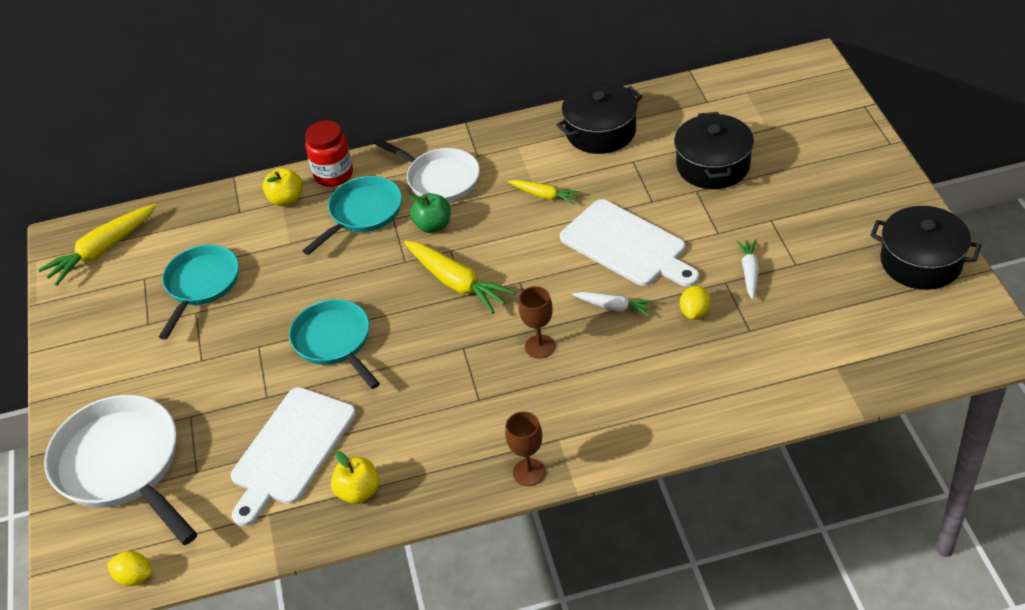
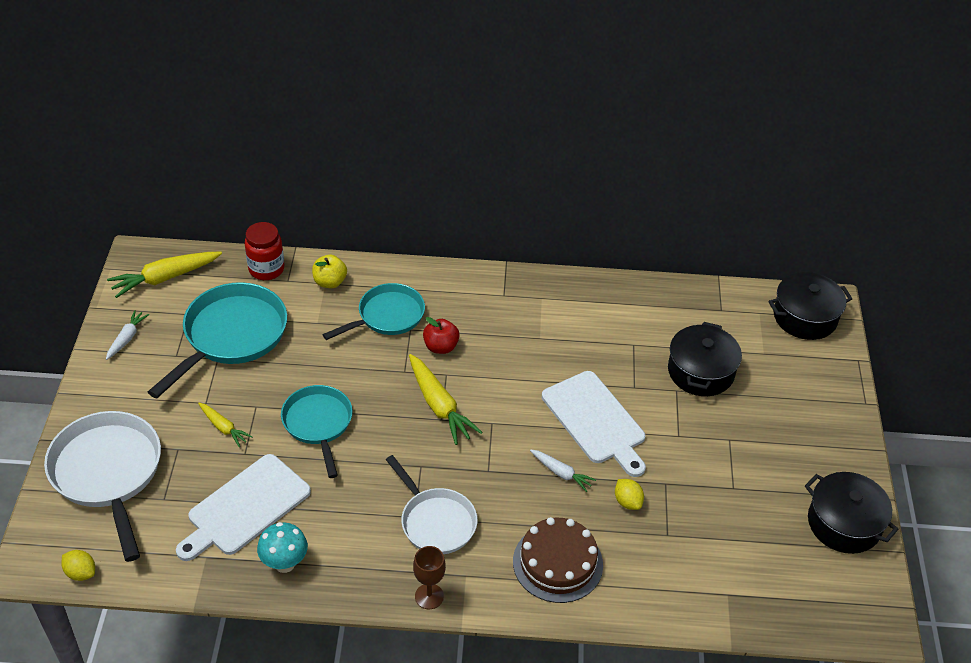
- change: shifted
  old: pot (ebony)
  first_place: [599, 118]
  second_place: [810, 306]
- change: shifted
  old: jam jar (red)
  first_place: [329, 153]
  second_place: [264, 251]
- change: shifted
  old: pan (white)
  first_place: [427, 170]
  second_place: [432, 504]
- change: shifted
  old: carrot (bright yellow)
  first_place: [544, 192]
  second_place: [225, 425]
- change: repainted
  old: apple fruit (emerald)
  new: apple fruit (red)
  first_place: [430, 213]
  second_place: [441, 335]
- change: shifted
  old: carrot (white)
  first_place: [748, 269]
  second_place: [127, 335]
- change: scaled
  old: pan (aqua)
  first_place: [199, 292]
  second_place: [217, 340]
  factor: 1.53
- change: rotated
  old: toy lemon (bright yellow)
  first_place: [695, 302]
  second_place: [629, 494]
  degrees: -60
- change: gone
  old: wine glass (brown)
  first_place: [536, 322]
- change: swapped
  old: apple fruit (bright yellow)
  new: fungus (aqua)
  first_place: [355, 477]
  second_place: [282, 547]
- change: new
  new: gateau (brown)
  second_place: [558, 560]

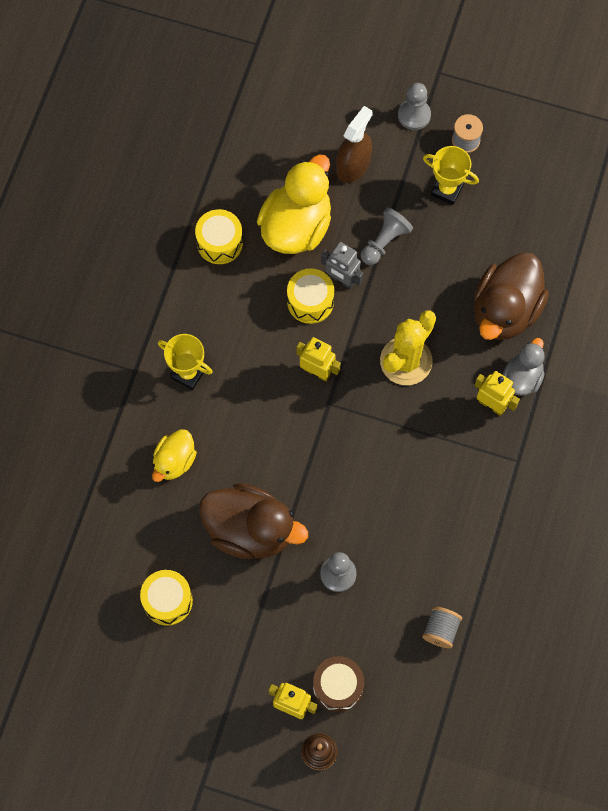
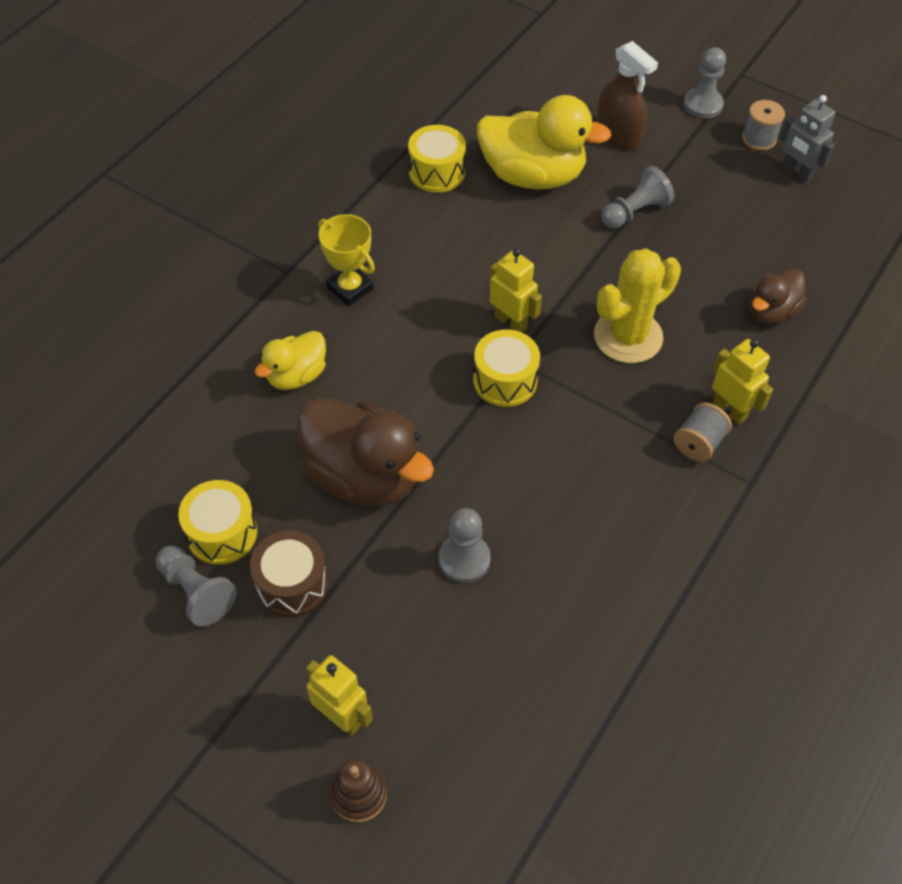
- change: rotated
  old: spray cleaner (brown)
  first_place: [354, 144]
  second_place: [627, 95]
  degrees: 90
- change: gone
  old: prize cup (bright yellow)
  first_place: [451, 175]
- change: rotated
  old: duck (bright yellow)
  first_place: [294, 204]
  second_place: [544, 142]
  degrees: 60
- change: shifted
  old: toy robot (gray)
  first_place: [342, 266]
  second_place: [807, 139]
- change: scaled
  old: duck (brown)
  first_place: [511, 296]
  second_place: [778, 297]
  factor: 0.56
- change: shifted
  old: drum (bright yellow)
  first_place: [310, 296]
  second_place: [506, 368]
- change: gone
  old: duck (gray)
  first_place: [524, 367]
- change: shifted
  old: bobbin (gray)
  first_place: [442, 628]
  second_place: [703, 432]
- change: shifted
  old: drum (brown)
  first_place: [338, 684]
  second_place: [289, 573]
- change: new
  new: game pawn (gray)
  second_place: [196, 586]

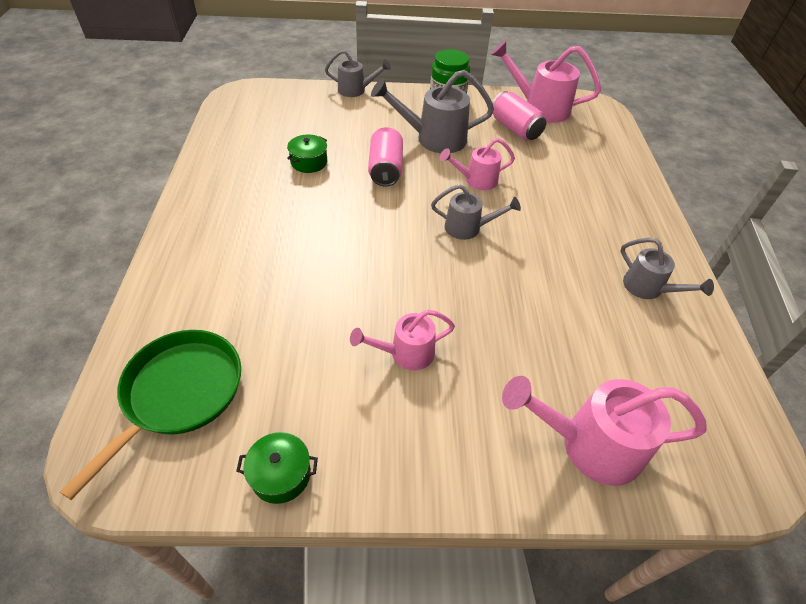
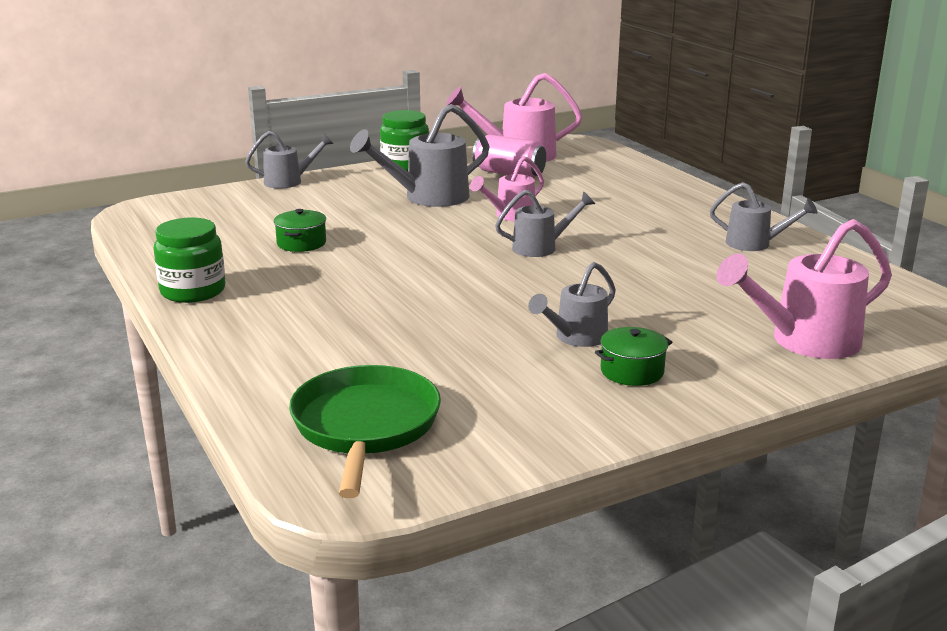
- change: gone
  old: soda can (rose-pink)
  first_place: [385, 157]
- change: repainted
  old: watering can (rose-pink)
  new: watering can (gray)
  first_place: [402, 340]
  second_place: [572, 304]
- change: shifted
  old: pot (emerald)
  first_place: [277, 468]
  second_place: [633, 356]
- change: new
  new: jam jar (emerald)
  second_place: [189, 260]

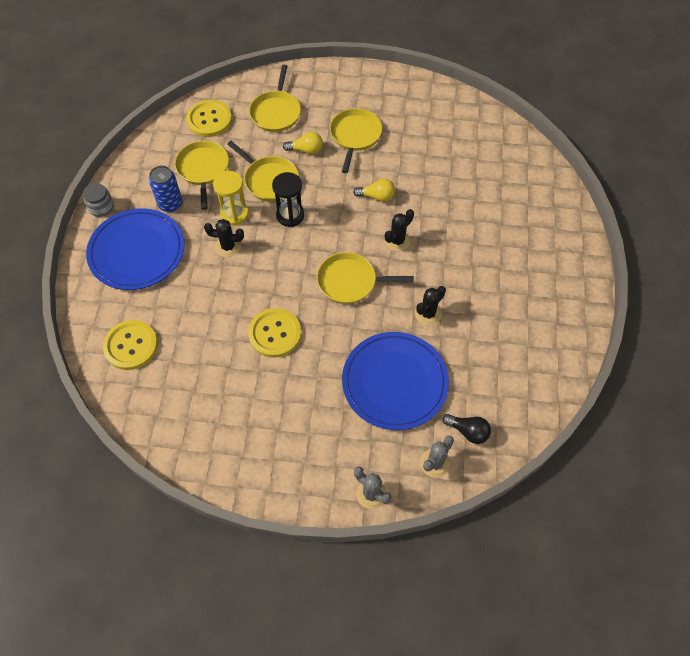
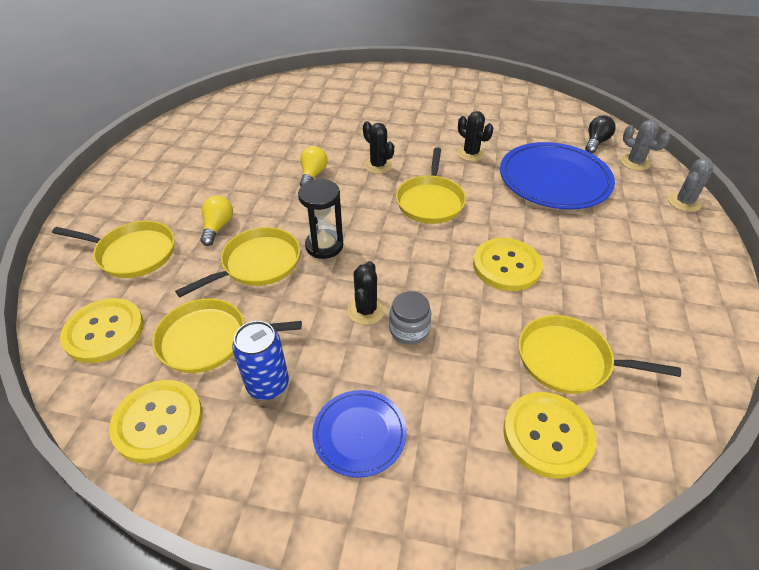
- change: shifted
  old: pan (bright yellow)
  first_place: [356, 140]
  second_place: [600, 354]
- change: gone
  old: hourglass (bright yellow)
  first_place: [231, 198]
- change: shifted
  old: jam jar (gray)
  first_place: [98, 200]
  second_place: [410, 317]
- change: scaled
  old: plate (blue)
  first_place: [135, 249]
  second_place: [359, 434]
  factor: 0.54
- change: new
  new: button (bright yellow)
  second_place: [156, 422]

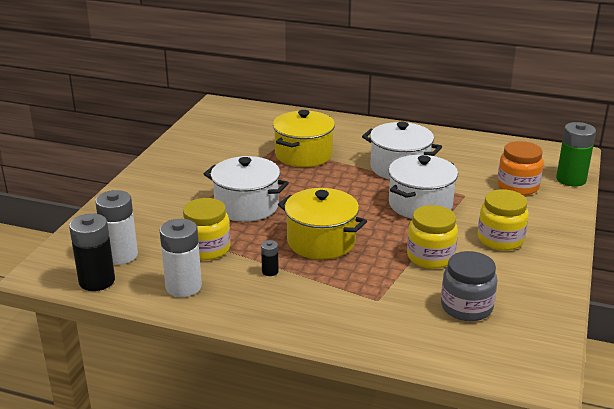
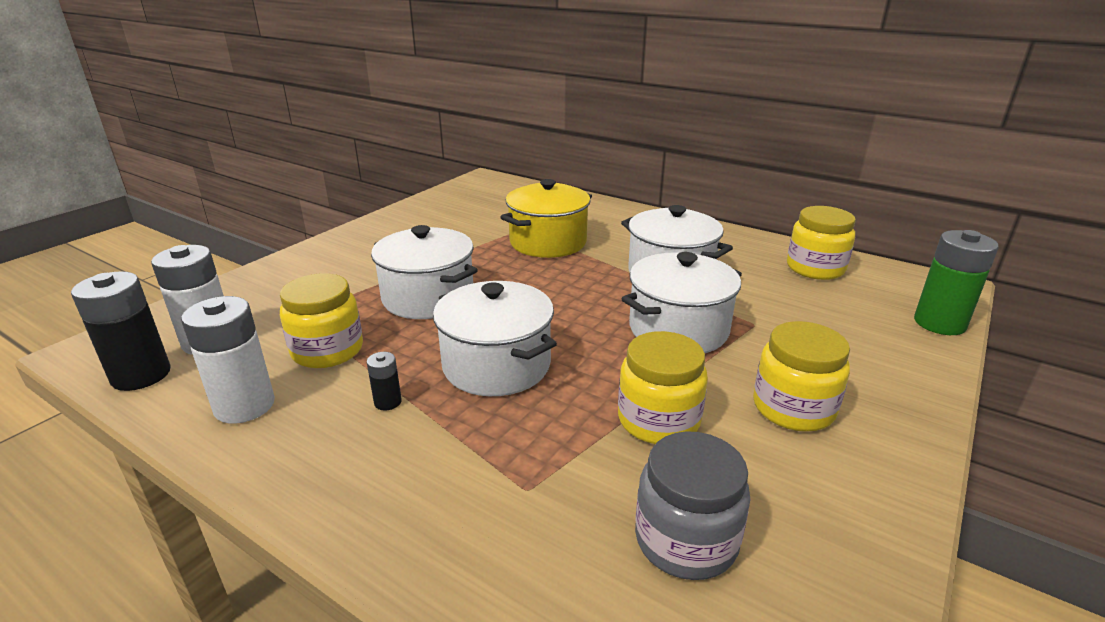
- change: gone
  old: jam jar (orange-coloured)
  first_place: [520, 168]
- change: repainted
  old: pot (bright yellow)
  new: pot (white)
  first_place: [322, 224]
  second_place: [495, 338]
- change: new
  new: jam jar (bright yellow)
  second_place: [821, 243]

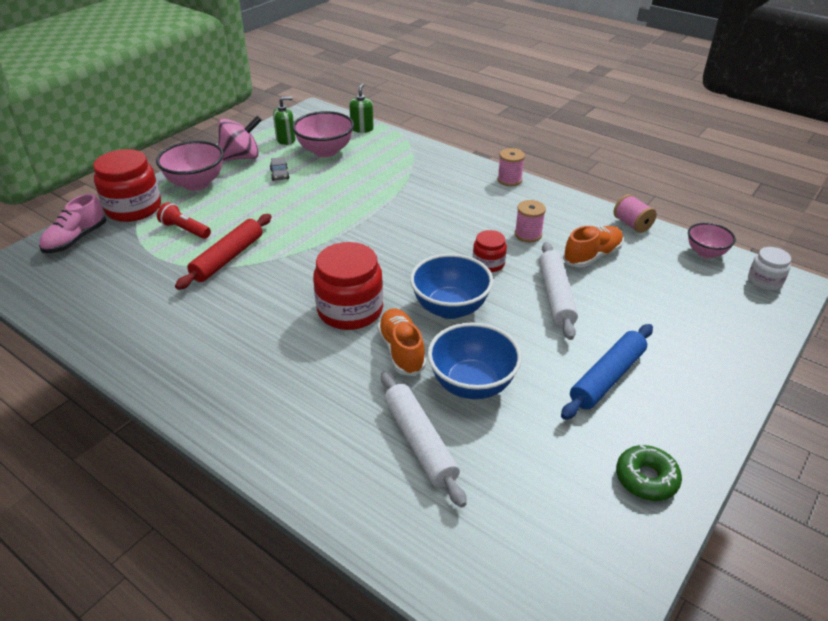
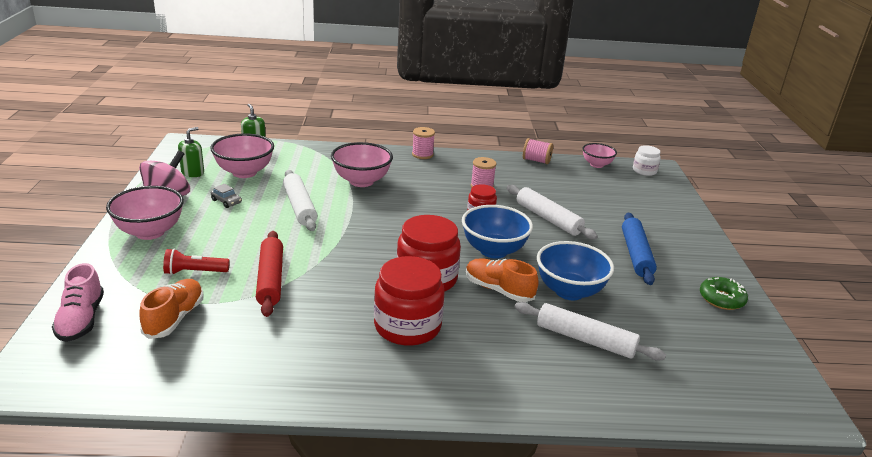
- change: shifted
  old: jam jar (red)
  first_place: [127, 185]
  second_place: [409, 301]
- change: shifted
  old: sneaker (orange-coloured)
  first_place: [593, 246]
  second_place: [172, 309]
- change: new
  new: deep dish (rose-pink)
  second_place: [362, 164]
- change: new
  new: rolling pin (white)
  second_place: [300, 200]

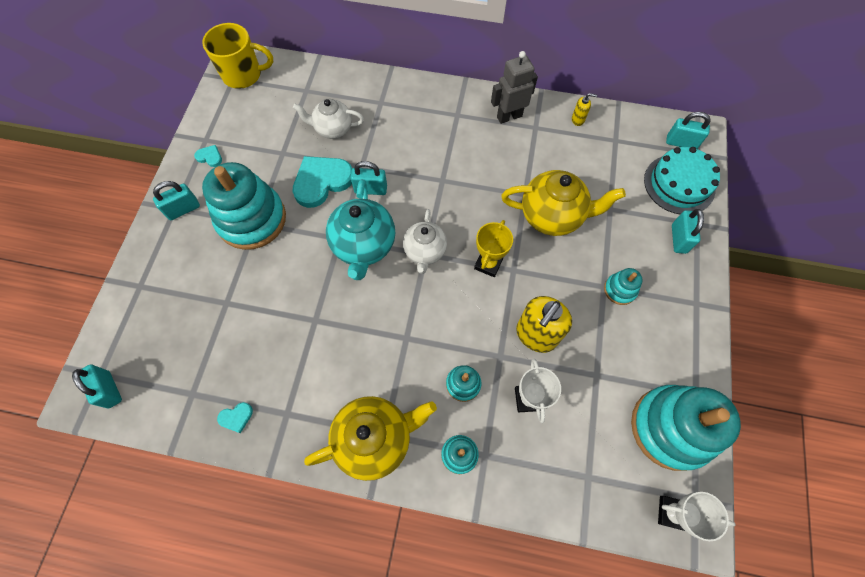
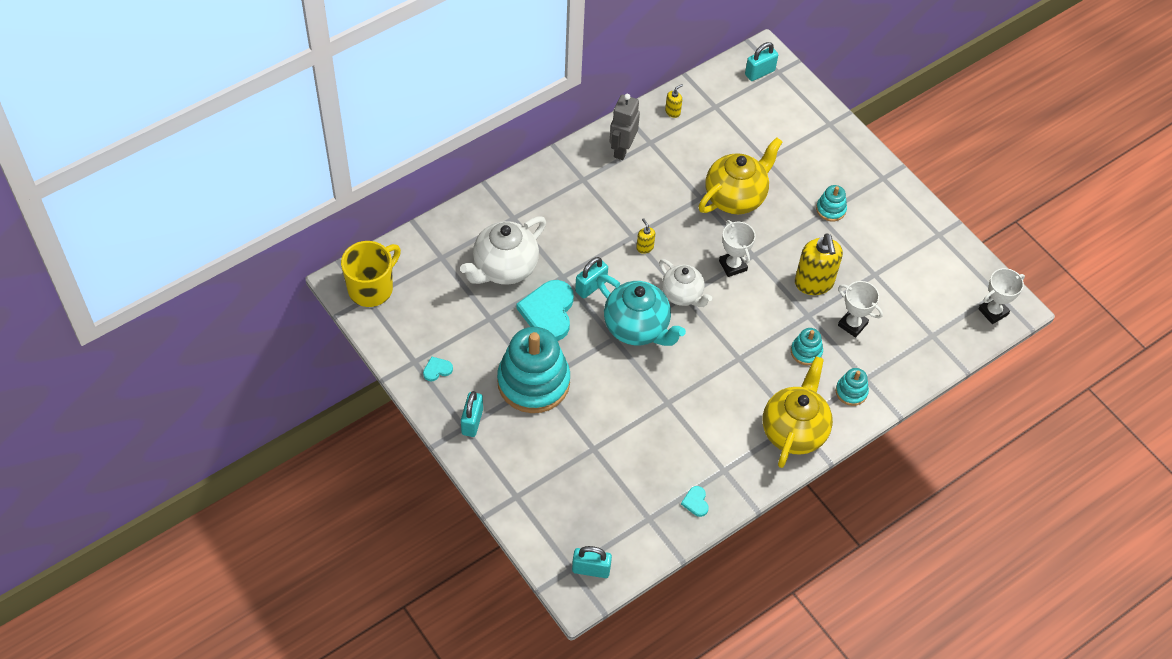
- change: scaled
  old: teapot (white)
  first_place: [328, 119]
  second_place: [503, 250]
  factor: 1.54
- change: gone
  old: gateau (aqua)
  first_place: [682, 180]
- change: gone
  old: small lock (aqua)
  first_place: [688, 231]
- change: repainted
  old: prize cup (bright yellow)
  new: prize cup (white)
  first_place: [493, 248]
  second_place: [737, 248]
- change: gone
  old: stacking toy (aqua)
  first_place: [686, 428]
- change: rotated
  old: heart (aqua)
  first_place: [235, 417]
  second_place: [695, 501]
  degrees: 150
- change: new
  new: soap pump (bright yellow)
  second_place: [645, 236]

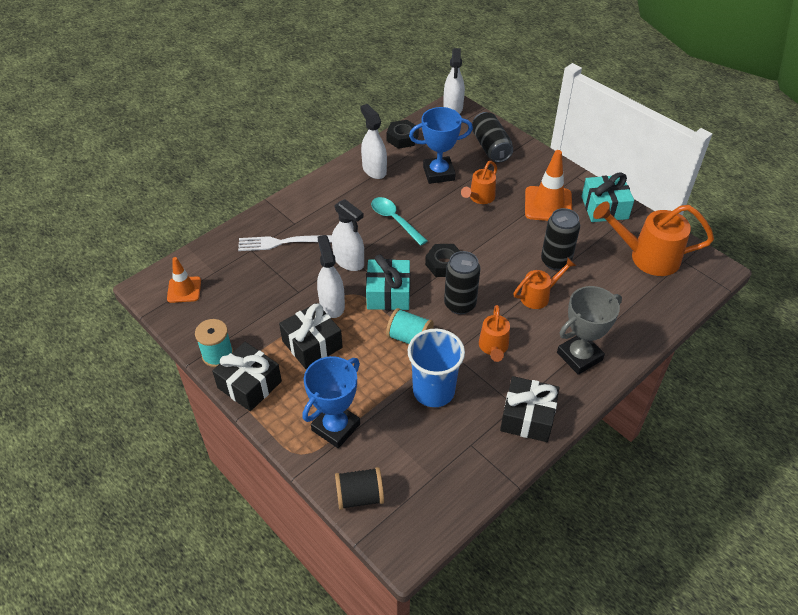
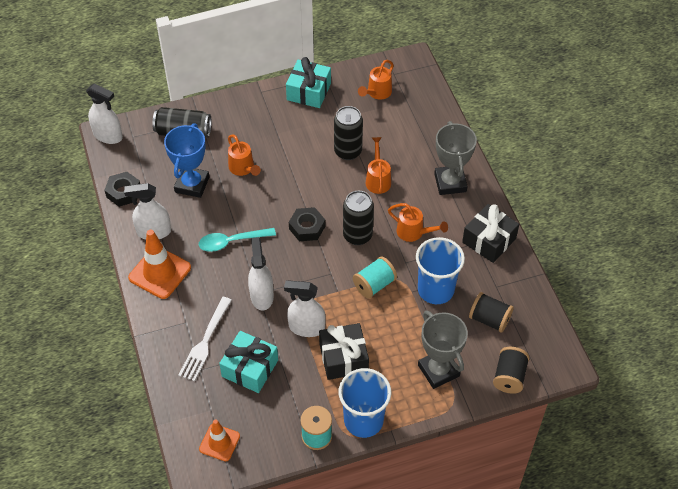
- change: shifted
  old: traffic cone (orange-coloured)
  first_place: [548, 185]
  second_place: [159, 264]
- change: rotated
  old: spray cleaner (white)
  first_place: [348, 235]
  second_place: [261, 273]
  degrees: -75
- change: scaled
  old: watering can (orange-coloured)
  first_place: [653, 239]
  second_place: [376, 80]
  factor: 0.57
- change: shifted
  old: gift (aqua)
  first_place: [388, 282]
  second_place: [248, 362]
- change: swapped
  old: gift (ebony)
  new: tumbler (blue)
  first_place: [247, 376]
  second_place: [365, 403]
- change: repainted
  old: prize cup (blue)
  new: prize cup (gray)
  first_place: [331, 402]
  second_place: [443, 350]
- change: new
  new: bobbin (ebony)
  second_place: [491, 312]

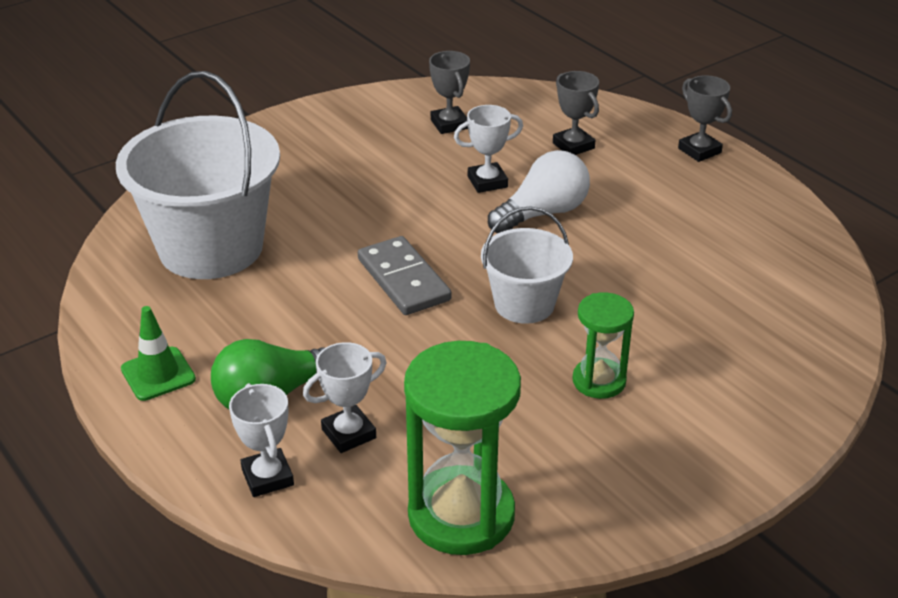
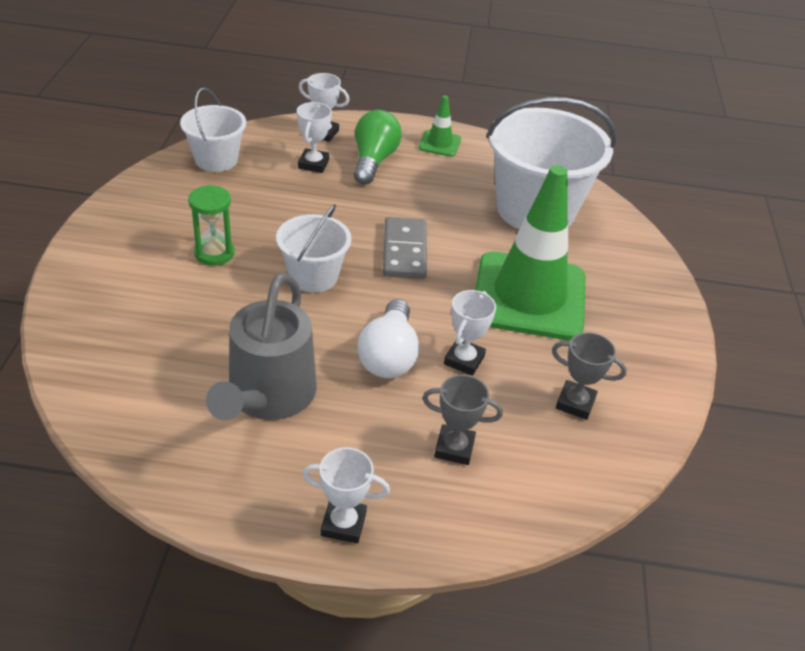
- change: repainted
  old: prize cup (gray)
  new: prize cup (white)
  first_place: [705, 118]
  second_place: [346, 495]
- change: rotated
  old: domino piece (gray)
  first_place: [405, 275]
  second_place: [405, 248]
  degrees: 75
- change: swapped
  old: hourglass (emerald)
  new: pail (white)
  first_place: [462, 448]
  second_place: [213, 130]
- change: new
  new: traffic cone (emerald)
  second_place: [530, 252]
- change: new
  new: watering can (gray)
  second_place: [261, 346]

